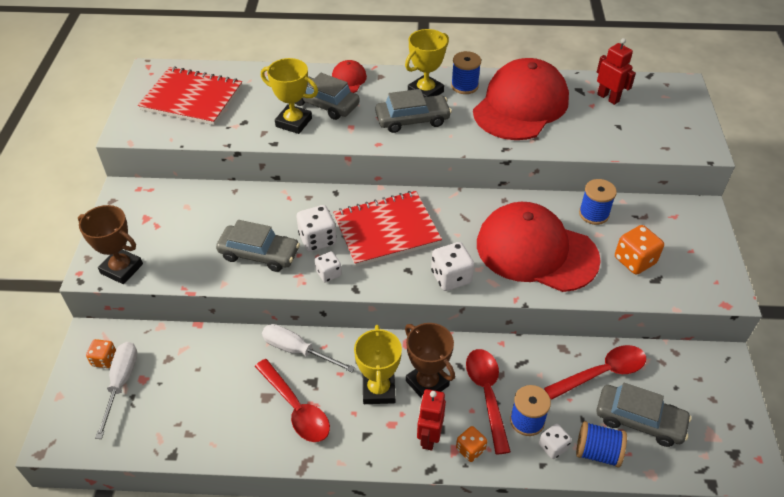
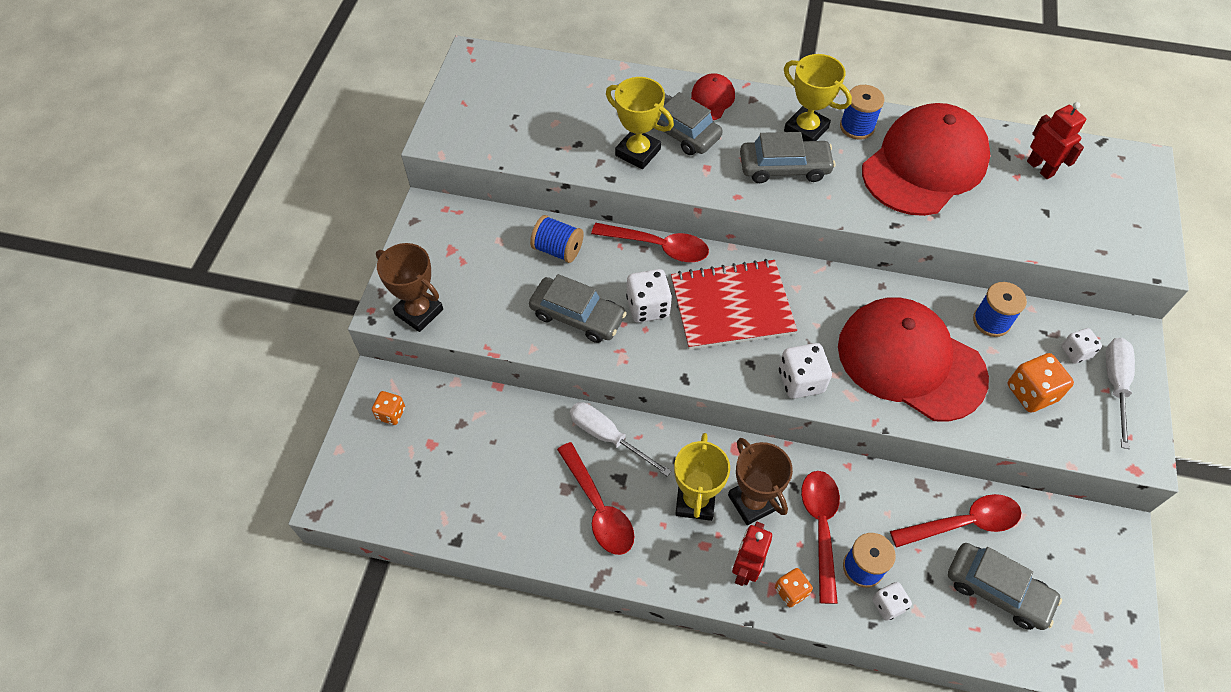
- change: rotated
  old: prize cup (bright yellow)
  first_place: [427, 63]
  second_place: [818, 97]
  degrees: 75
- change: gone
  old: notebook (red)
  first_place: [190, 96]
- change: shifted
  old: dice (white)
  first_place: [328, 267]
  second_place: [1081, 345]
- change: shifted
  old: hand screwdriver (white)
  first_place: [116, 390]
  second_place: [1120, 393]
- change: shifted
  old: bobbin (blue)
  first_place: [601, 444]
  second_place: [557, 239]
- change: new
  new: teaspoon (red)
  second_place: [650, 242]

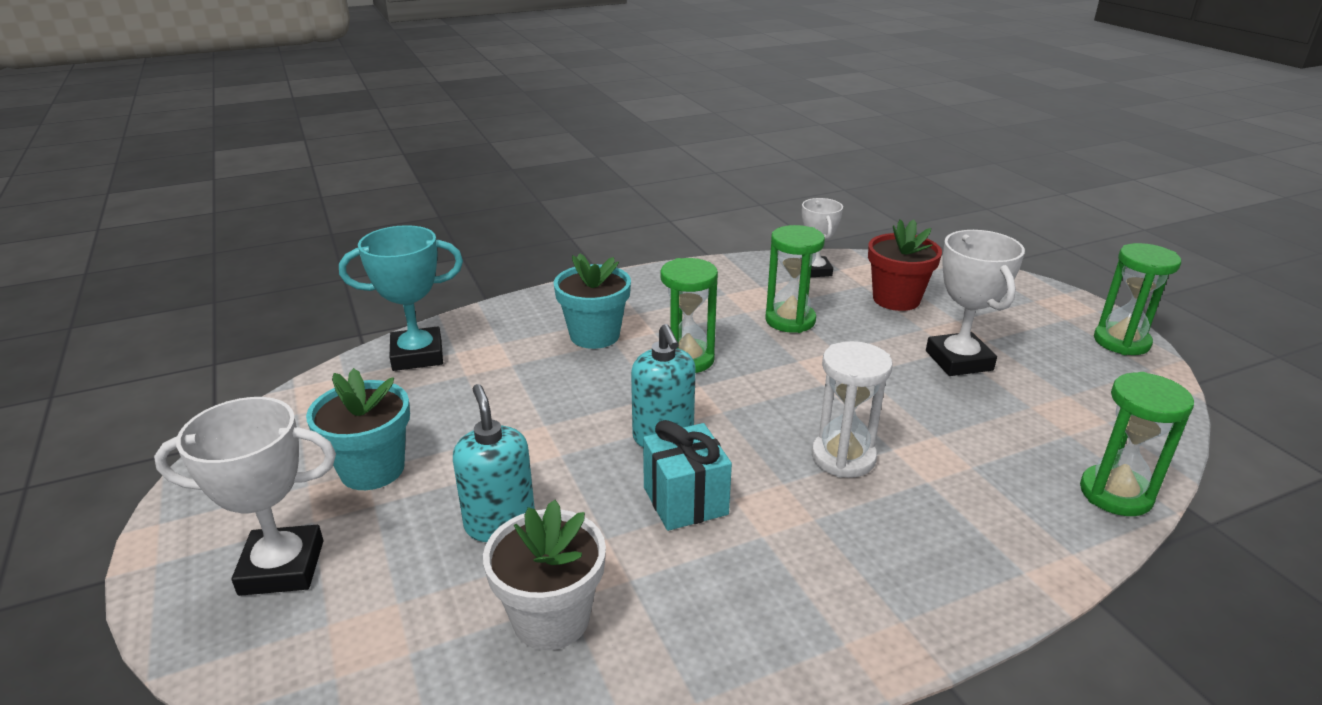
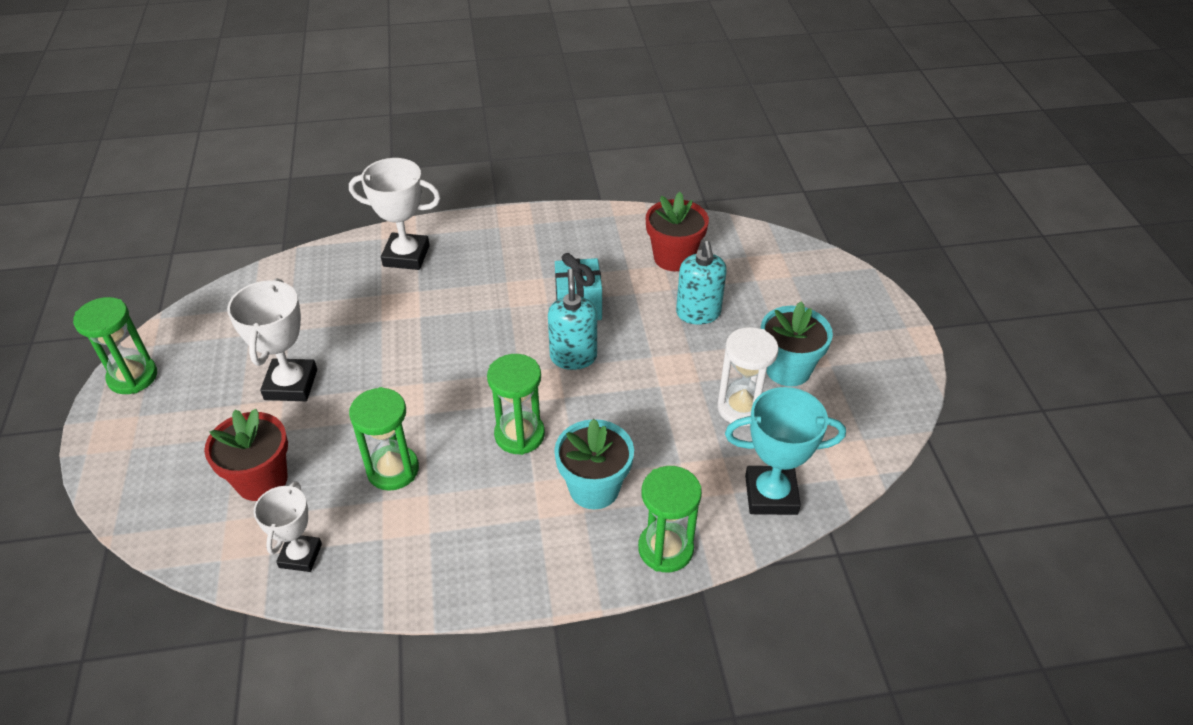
- change: shifted
  old: hourglass (white)
  first_place: [852, 409]
  second_place: [748, 376]
- change: shifted
  old: hourglass (emerald)
  first_place: [1137, 444]
  second_place: [670, 519]
- change: shifted
  old: prize cup (white)
  first_place: [245, 496]
  second_place: [395, 214]
- change: repainted
  old: plant pot (white)
  new: plant pot (red)
  first_place: [544, 575]
  second_place: [677, 231]

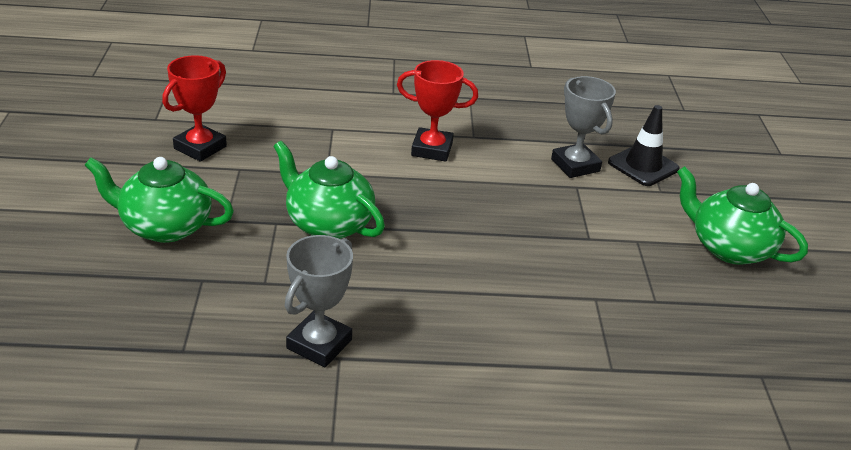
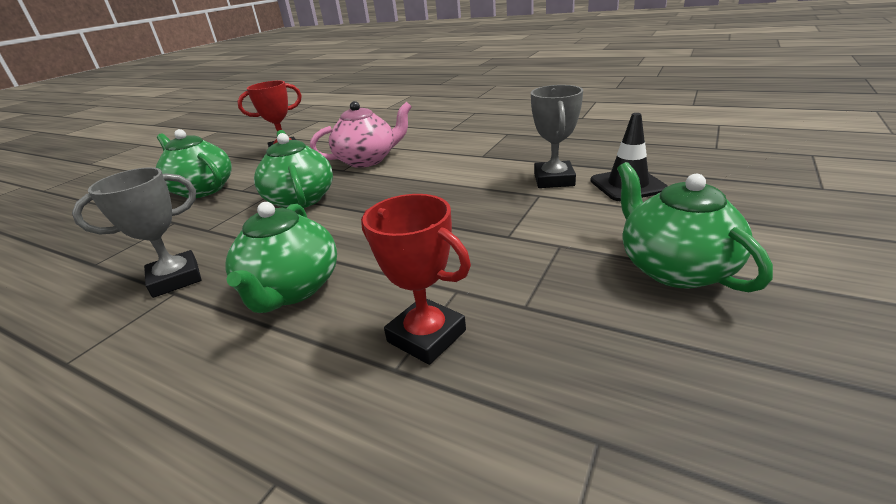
- change: shifted
  old: prize cup (red)
  first_place: [437, 111]
  second_place: [416, 279]
- change: new
  new: teapot (rose-pink)
  second_place: [361, 134]
- change: new
  new: teapot (emerald)
  second_place: [281, 257]

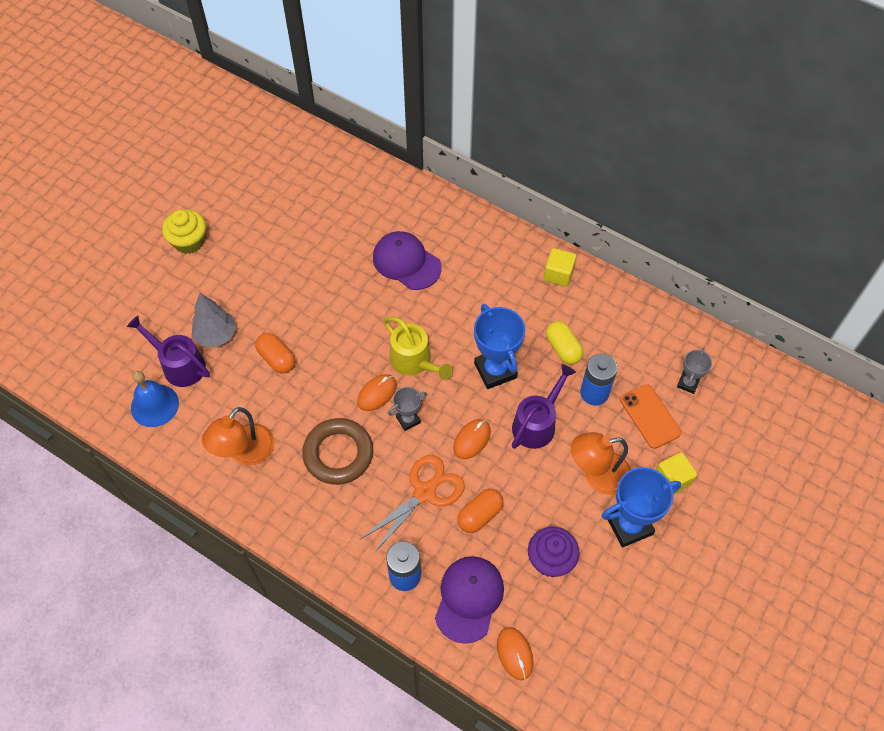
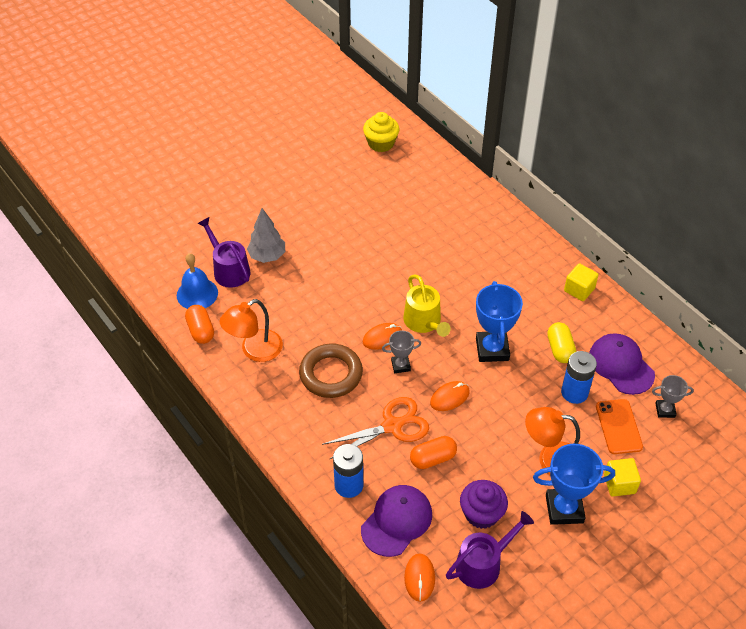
- change: shifted
  old: muffin (bright yellow)
  first_place: [184, 231]
  second_place: [381, 132]
- change: shifted
  old: baseball cap (violet)
  first_place: [407, 260]
  second_place: [622, 364]
- change: shifted
  old: capsule (orange-coloured)
  first_place: [275, 353]
  second_place: [199, 324]
- change: rotated
  old: prize cup (gray)
  first_place: [694, 371]
  second_place: [673, 396]
  degrees: 45
- change: shifted
  old: watering can (violet)
  first_place: [544, 406]
  second_place: [490, 550]

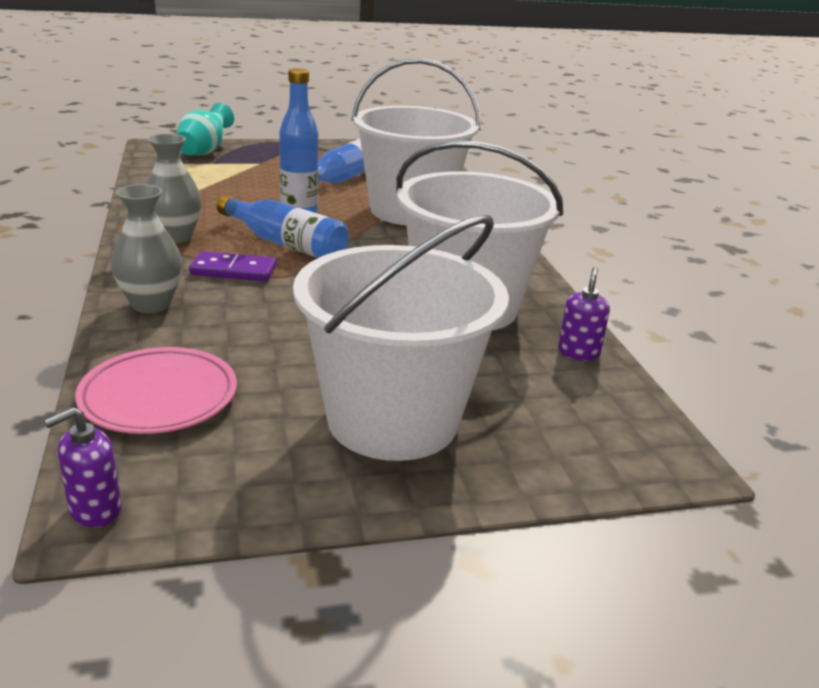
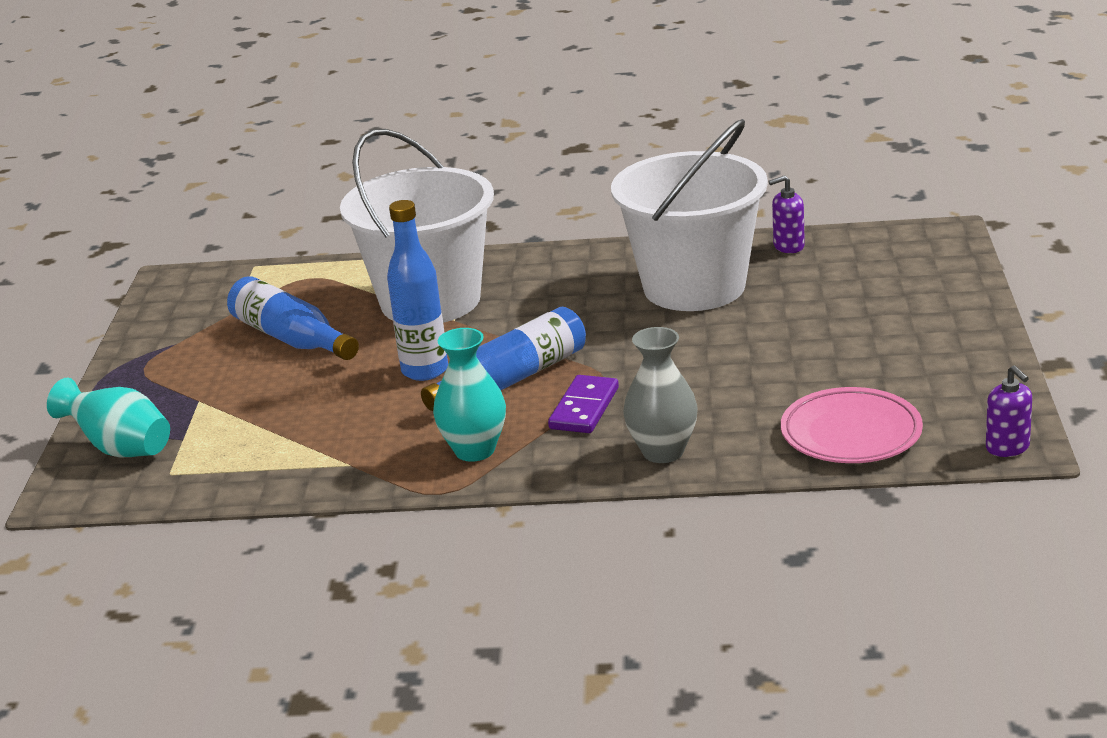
- change: repainted
  old: flower vase (gray)
  new: flower vase (aqua)
  first_place: [174, 189]
  second_place: [469, 395]
- change: gone
  old: pail (white)
  first_place: [401, 338]
- change: rotated
  old: soap pump (violet)
  first_place: [584, 314]
  second_place: [786, 214]
  degrees: -45

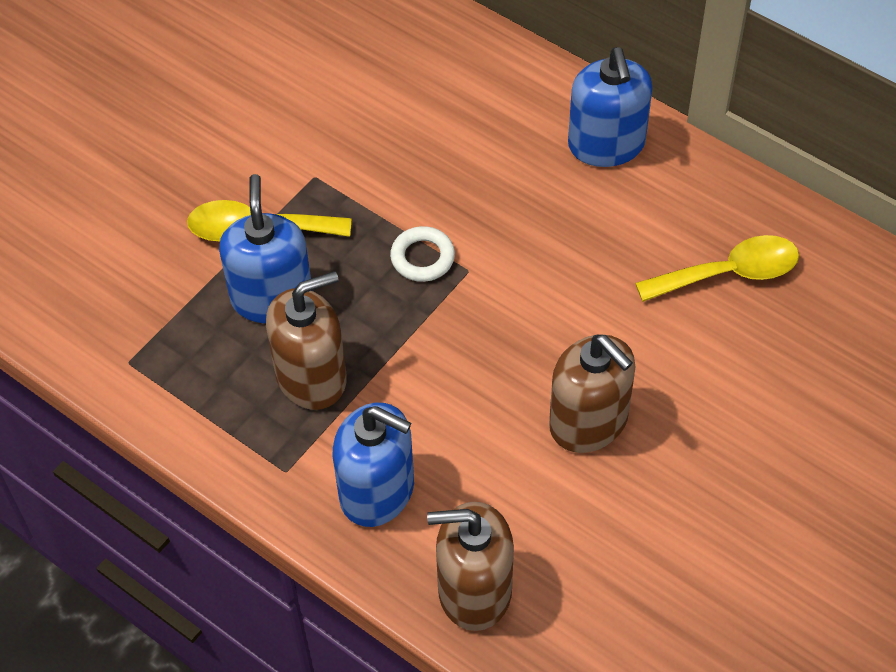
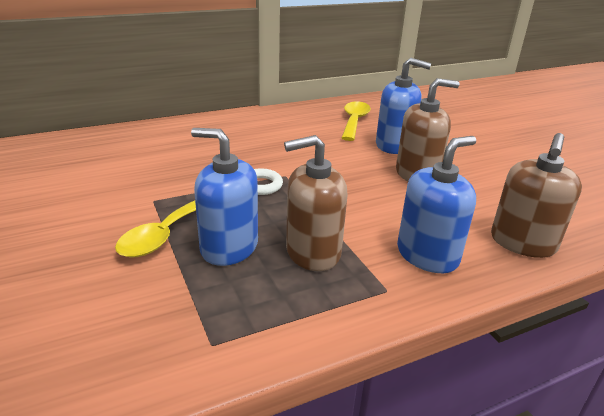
- change: shifted
  old: soap pump (blue)
  first_place: [610, 107]
  second_place: [403, 106]
- change: rotated
  old: soap pump (brown)
  first_place: [306, 340]
  second_place: [316, 203]
  degrees: -105

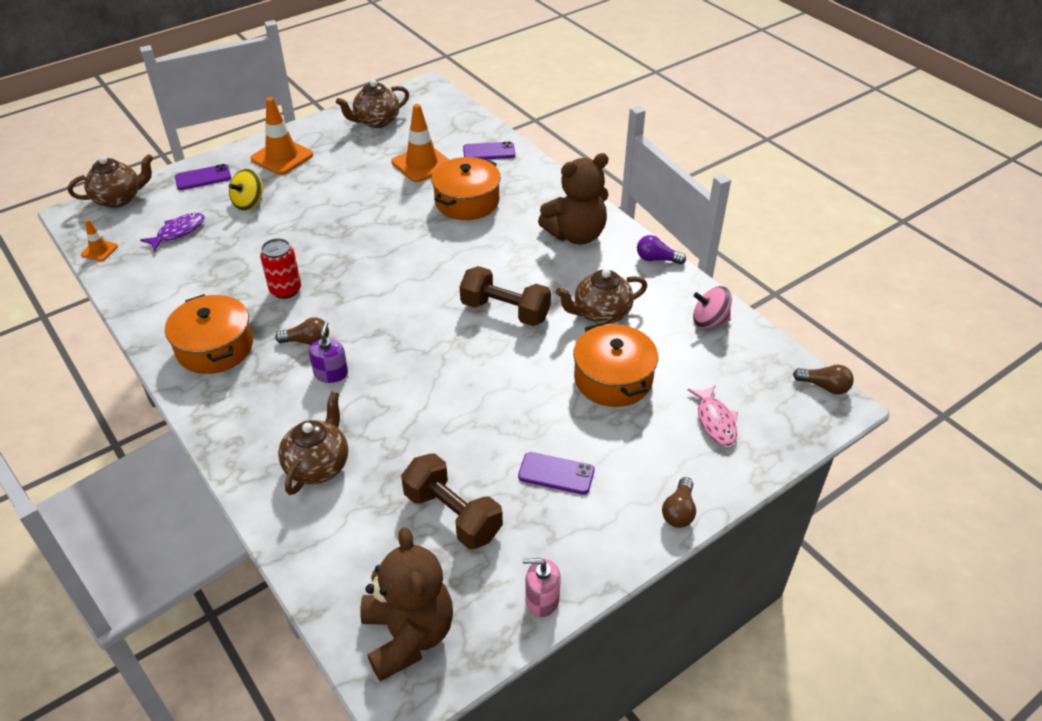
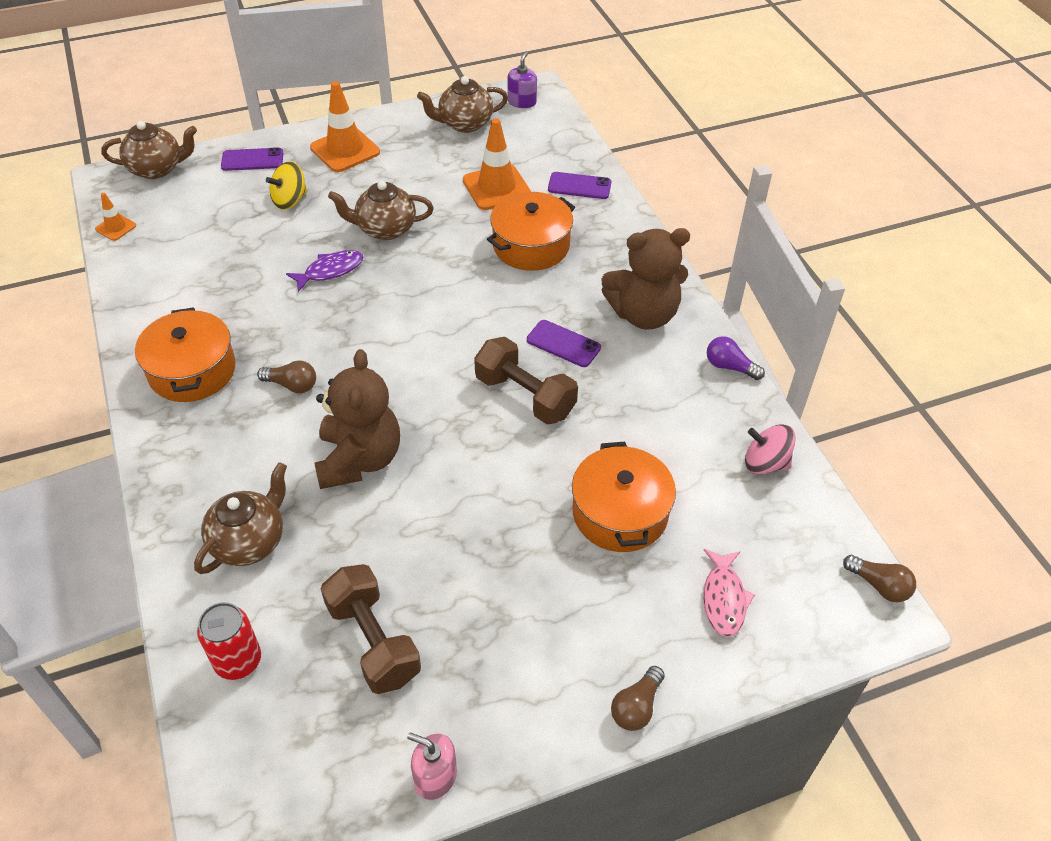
- change: shifted
  old: toy fish (violet)
  first_place: [172, 232]
  second_place: [324, 271]
- change: shifted
  old: soda can (red)
  first_place: [280, 268]
  second_place: [229, 641]
- change: shifted
  old: teapot (brown)
  first_place: [601, 297]
  second_place: [381, 210]
- change: shifted
  old: soap pump (violet)
  first_place: [328, 352]
  second_place: [522, 79]
- change: shifted
  old: mobile phone (violet)
  first_place: [556, 473]
  second_place: [564, 343]
- change: shifted
  old: teddy bear (brown)
  first_place: [406, 604]
  second_place: [357, 419]

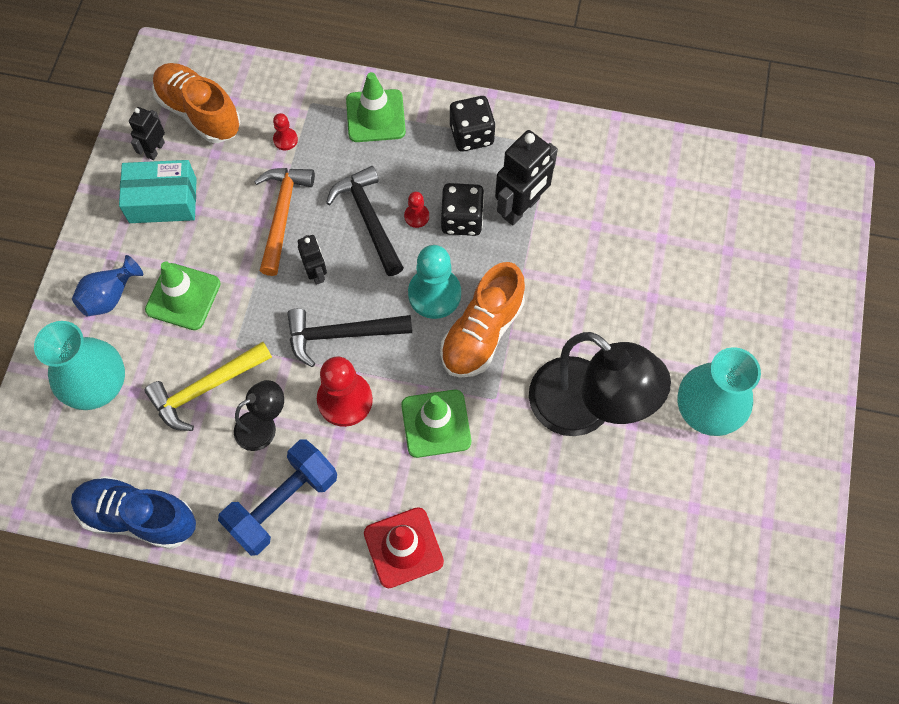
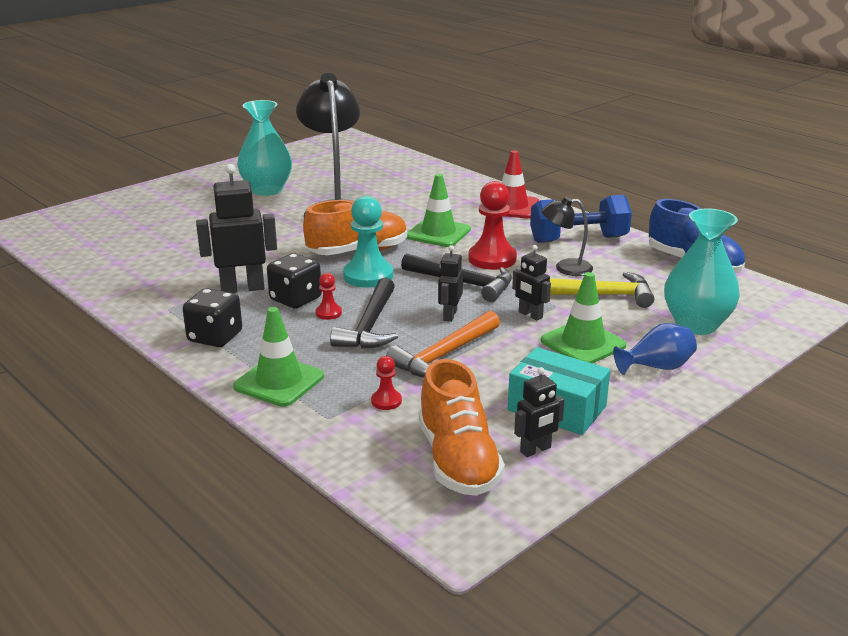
- change: new
  new: toy robot (ebony)
  second_place: [531, 282]

